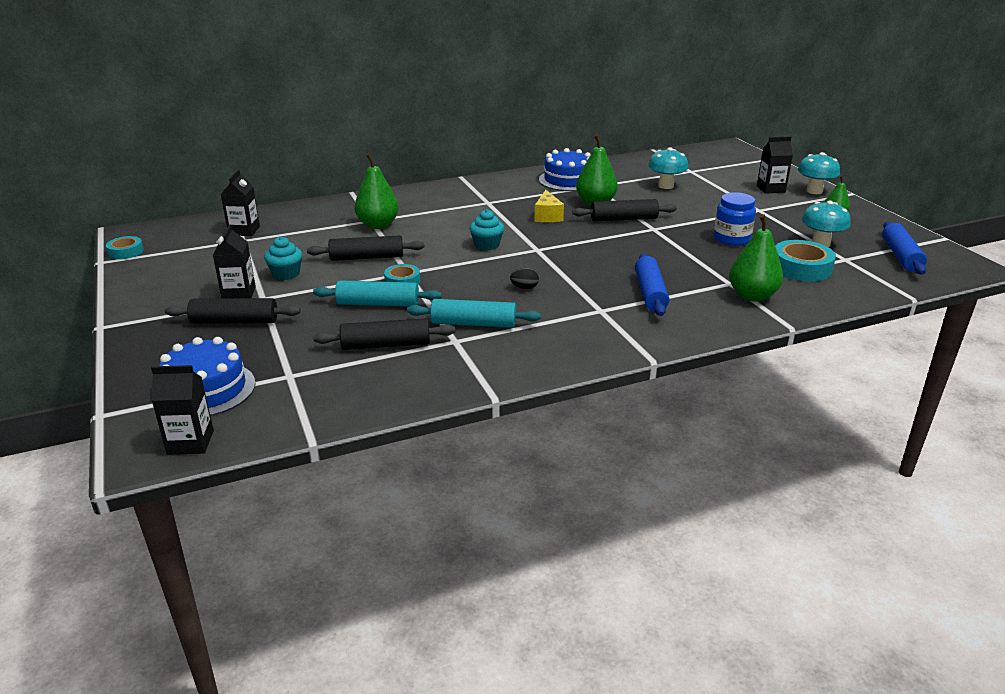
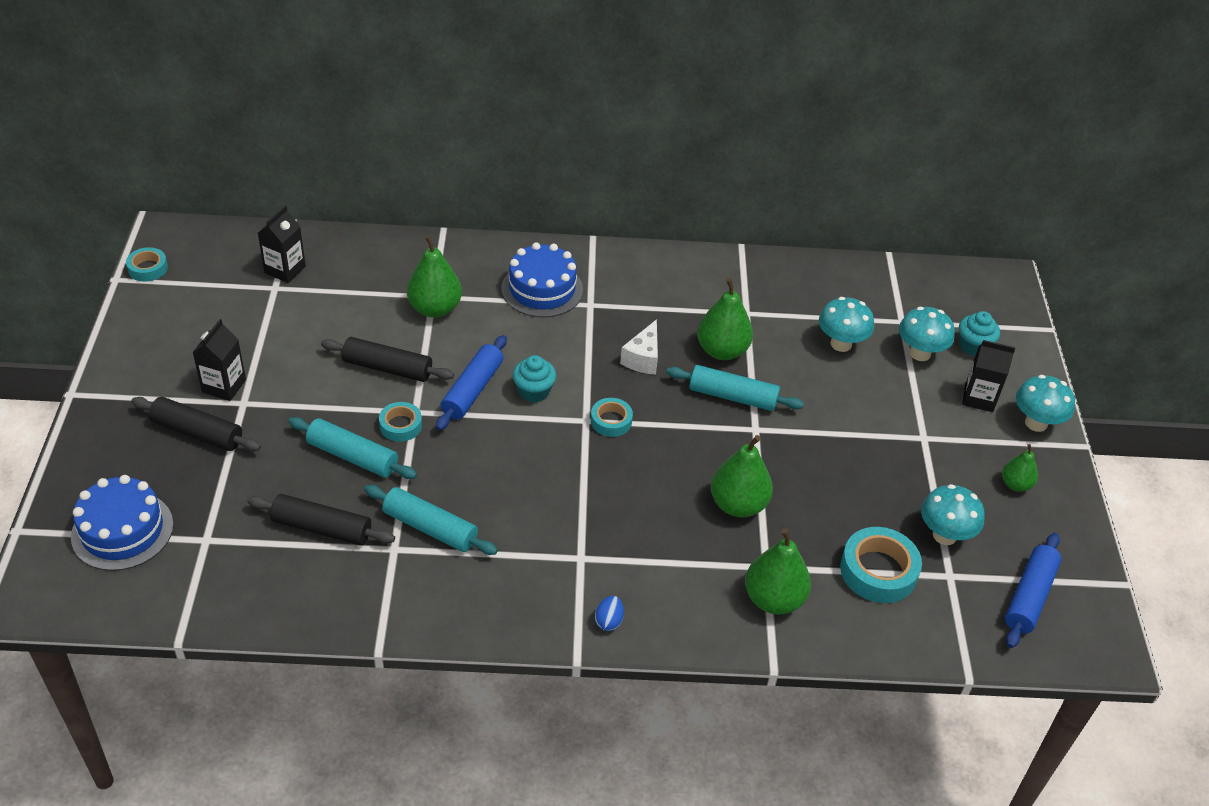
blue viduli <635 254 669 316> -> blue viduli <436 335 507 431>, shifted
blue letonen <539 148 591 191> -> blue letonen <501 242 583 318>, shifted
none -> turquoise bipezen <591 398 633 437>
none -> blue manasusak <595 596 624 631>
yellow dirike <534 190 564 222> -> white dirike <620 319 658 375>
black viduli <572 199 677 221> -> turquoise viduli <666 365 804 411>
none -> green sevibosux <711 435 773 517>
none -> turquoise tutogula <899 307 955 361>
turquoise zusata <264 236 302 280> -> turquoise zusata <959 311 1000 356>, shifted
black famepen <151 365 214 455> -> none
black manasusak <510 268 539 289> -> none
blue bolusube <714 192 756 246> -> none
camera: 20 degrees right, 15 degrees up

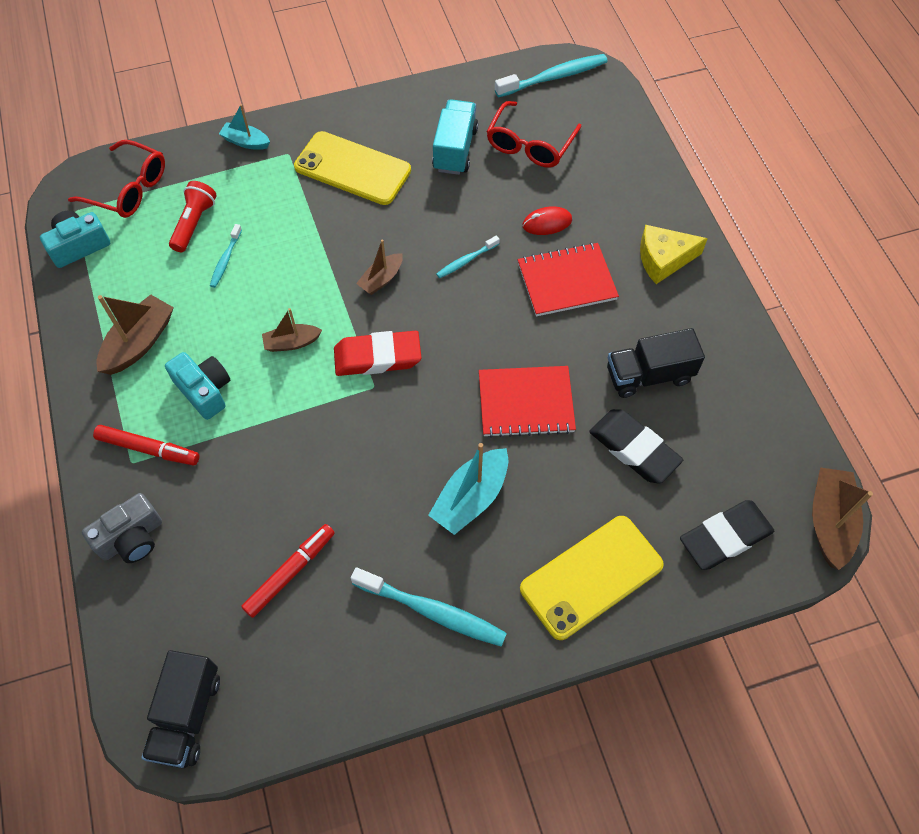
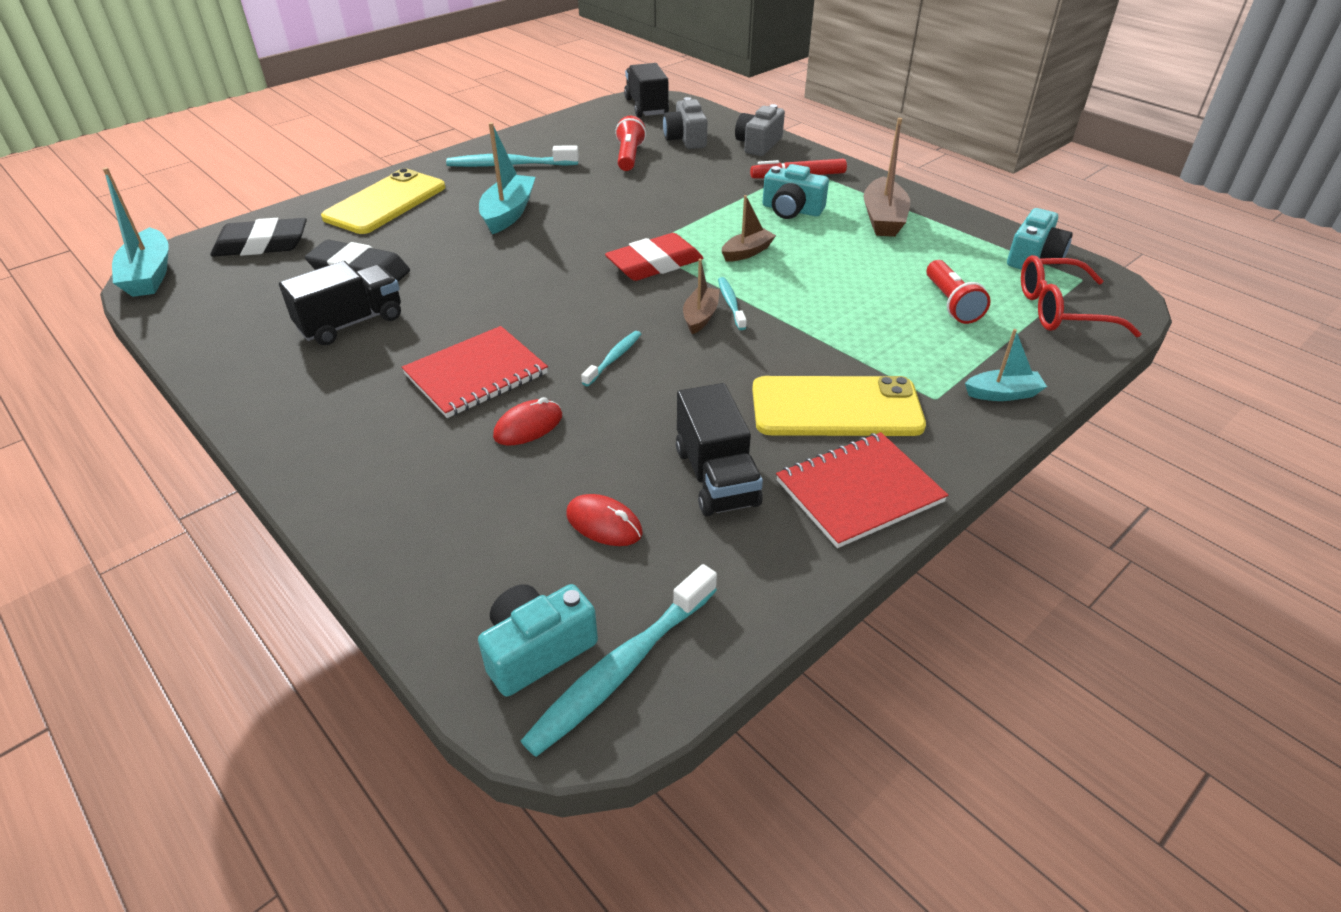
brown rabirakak <812 467 873 570> -> turquoise rabirakak <103 167 169 297>
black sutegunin <680 500 774 570> -> black sutegunin <210 218 307 257>, 45 degrees clockwise
none -> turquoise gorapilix <478 584 598 697>
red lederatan <487 101 581 168> -> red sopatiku <566 494 643 546>
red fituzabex <241 524 335 618> -> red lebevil <615 116 646 171>
none -> grey gorapilix <663 97 708 149>
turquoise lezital <432 99 478 175> -> black lezital <676 383 763 516>
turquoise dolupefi <210 224 242 288> -> turquoise dolupefi <718 277 747 330>, shifted
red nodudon <479 366 576 438> -> red nodudon <776 432 948 548>, shifted
yellow dirike <640 225 708 284> -> none
camera: 155 degrees right, 20 degrees down

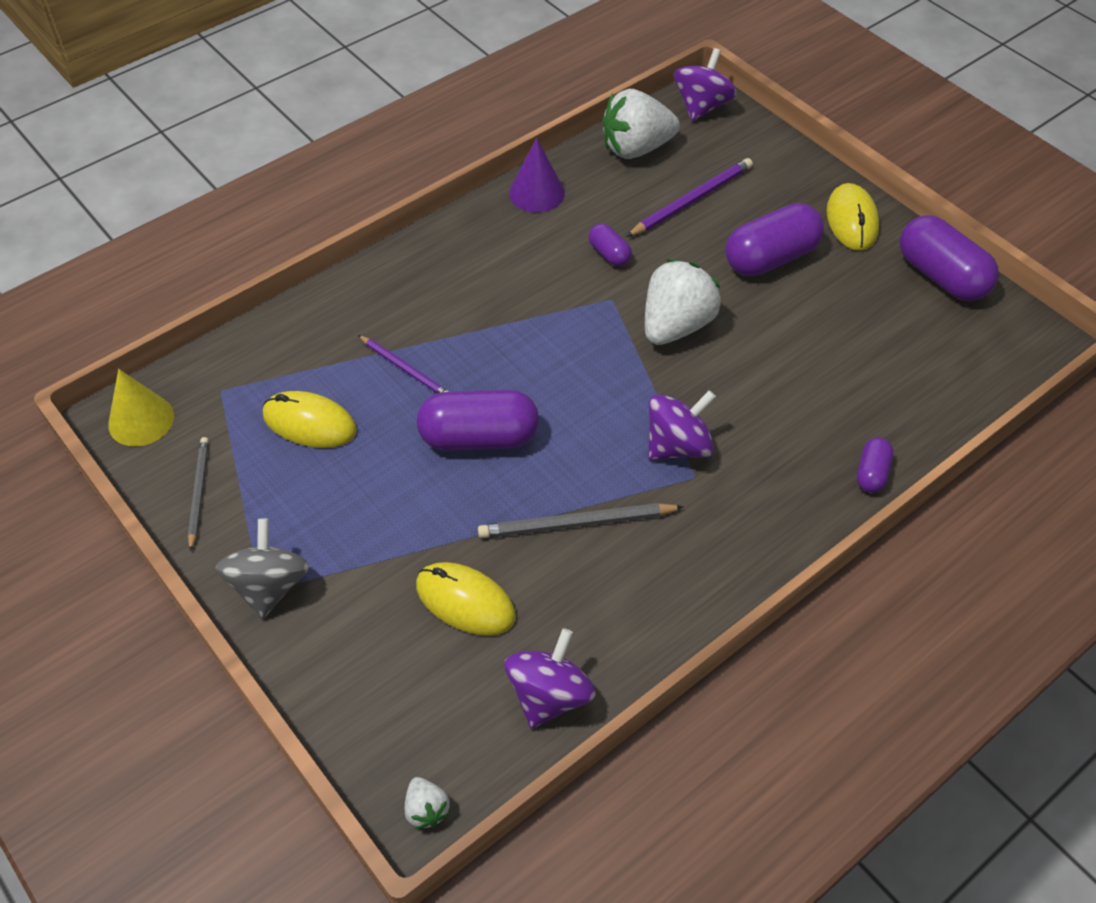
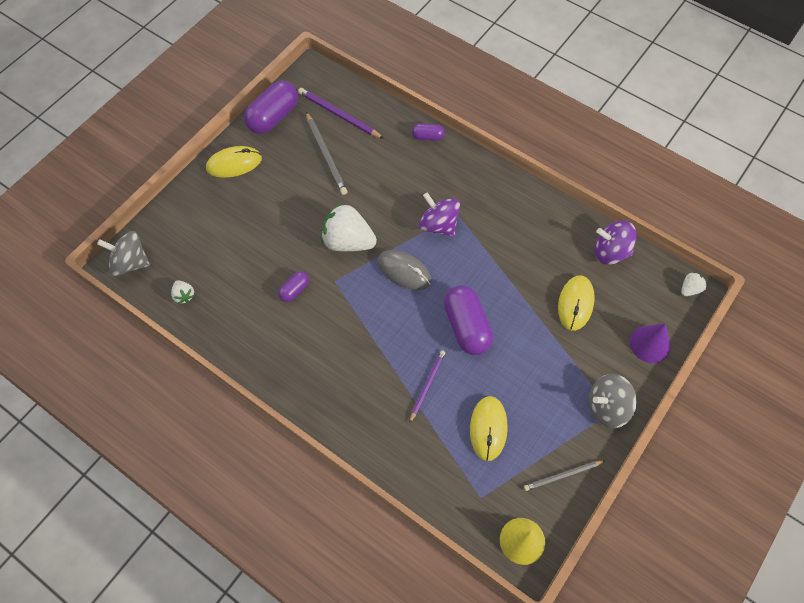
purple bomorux <674 48 737 121> -> grey bomorux <97 231 150 276>
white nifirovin <602 89 680 159> -> white nifirovin <171 280 195 304>, x0.46
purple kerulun <626 158 753 237> -> purple kerulun <298 88 384 139>, shifted
grey kerulun <478 503 684 538> -> grey kerulun <306 112 348 195>, shifted
none -> grey sopatiku <378 250 431 290>
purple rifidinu <509 138 565 212> -> purple rifidinu <630 323 671 363>, shifted
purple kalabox <725 203 824 276> -> none
camera: 105 degrees left, 10 degrees up

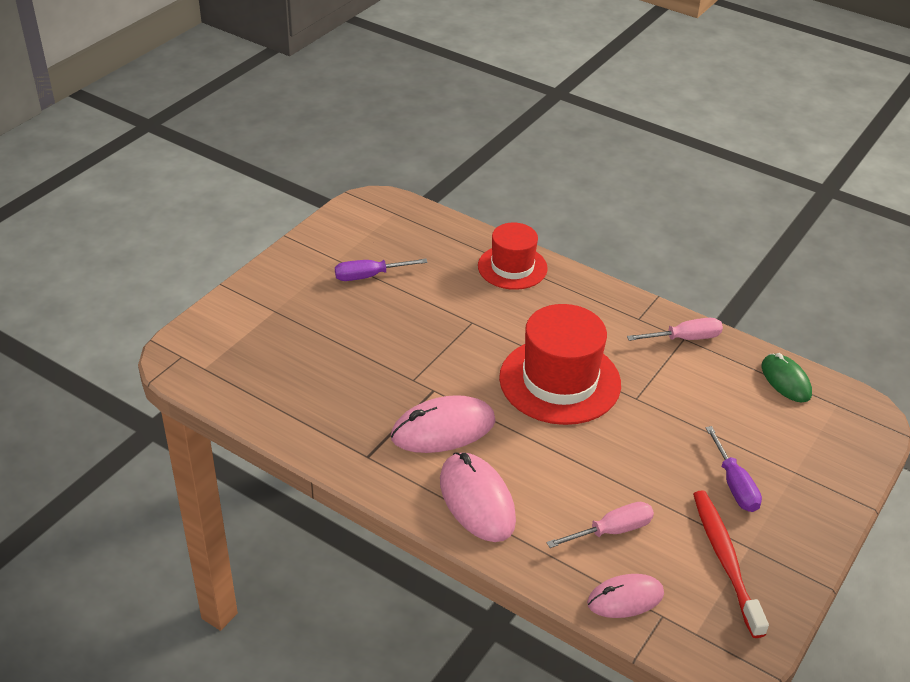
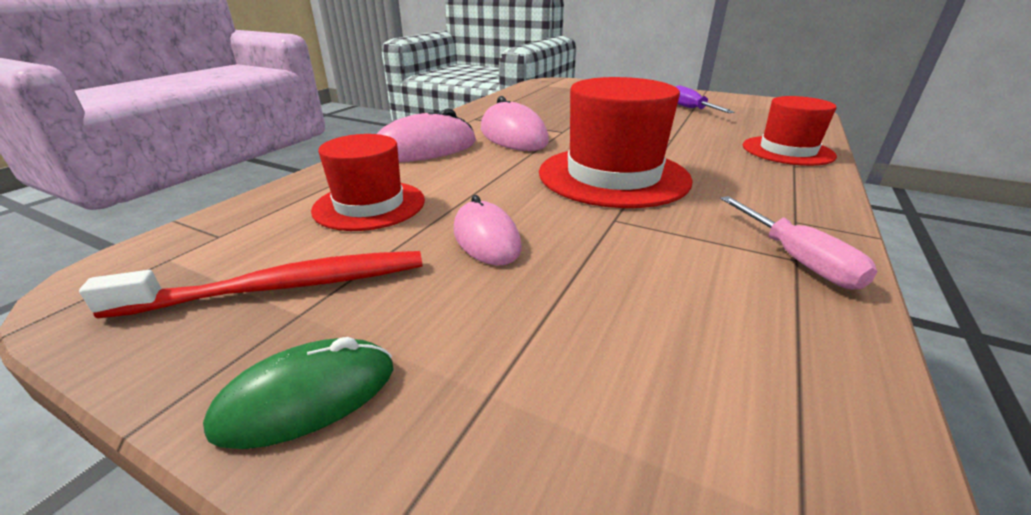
green sopatiku <762 353 812 402> -> green sopatiku <203 337 393 449>, shifted
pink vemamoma <546 502 654 548> -> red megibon <311 134 425 231>
pink sopatiku <587 574 664 618> -> pink sopatiku <454 195 522 266>, shifted
purple vemamoma <705 426 762 512> -> none
camera: 85 degrees right, 10 degrees down

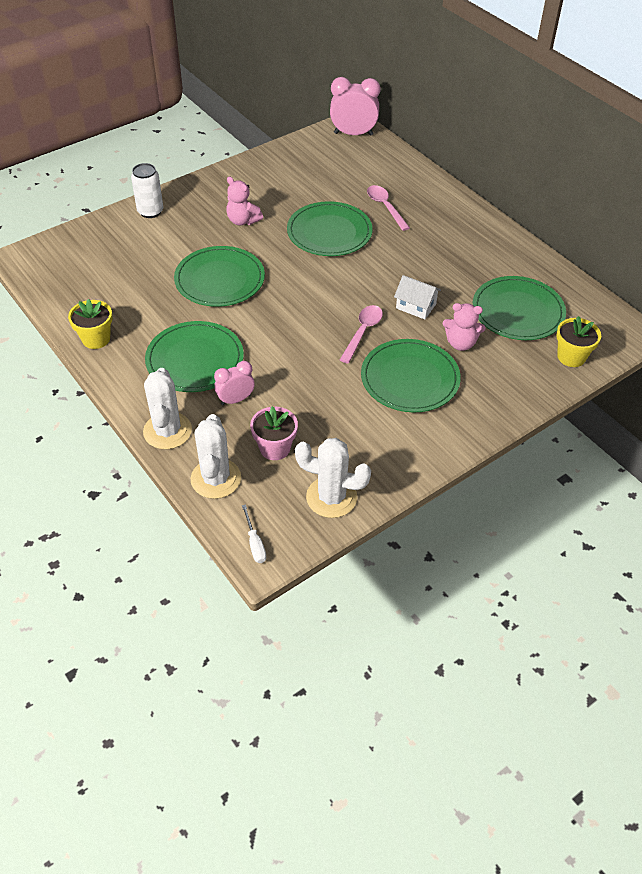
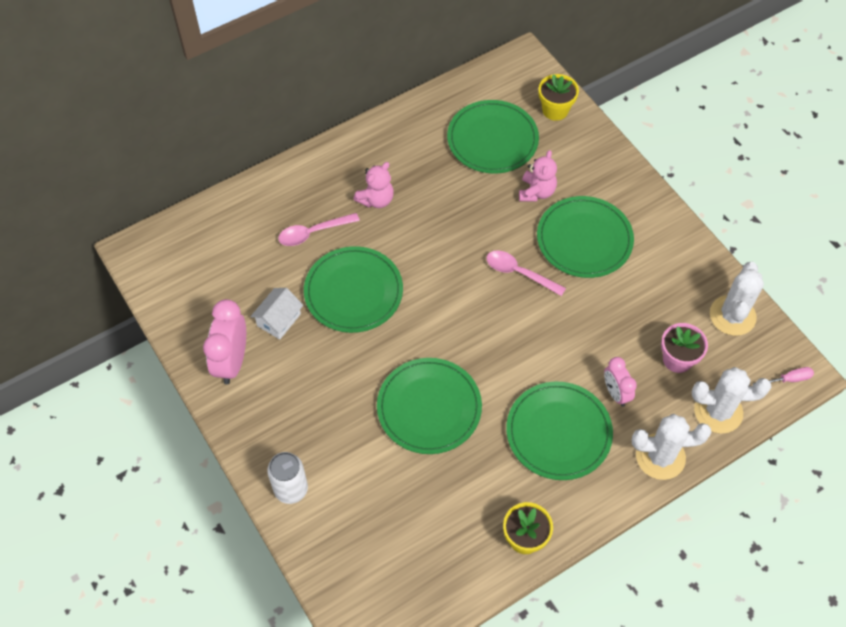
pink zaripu <330 77 380 136> -> pink zaripu <203 299 246 384>, shifted
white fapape <394 275 441 319> -> white fapape <250 288 303 340>, shifted
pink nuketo <226 177 263 225> -> pink nuketo <353 162 394 208>, shifted
white vemamoma <242 504 266 563> -> pink vemamoma <753 367 814 385>
camera: 85 degrees left, 10 degrees up

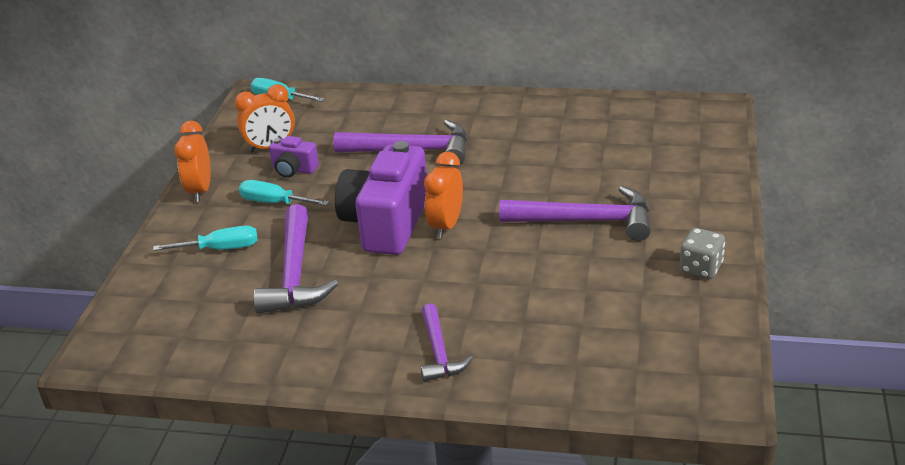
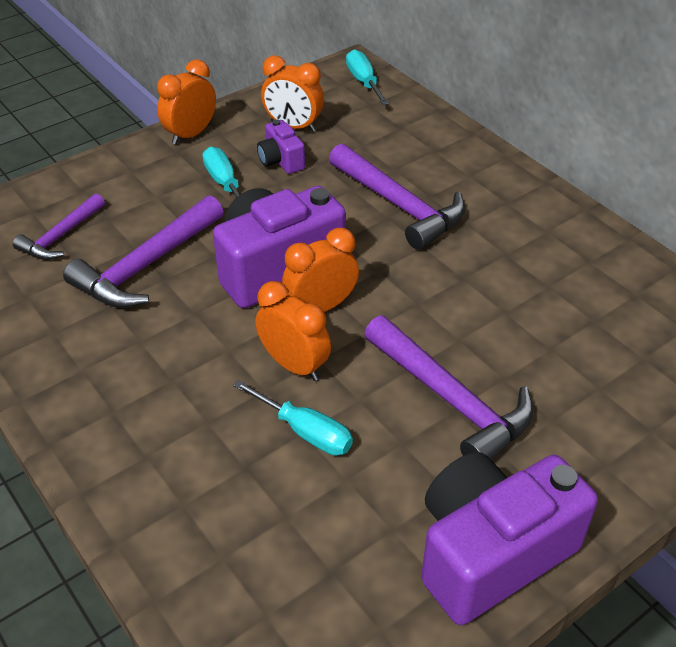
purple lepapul <421 303 473 382> -> purple lepapul <13 193 105 260>, shifted
turquoise vemamoma <153 226 258 251> -> turquoise vemamoma <233 380 353 456>, shifted
none -> orange zaripu <255 281 331 381>
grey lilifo <679 228 725 279> -> purple gorapilix <421 452 598 625>
camera: 40 degrees right, 10 degrees up

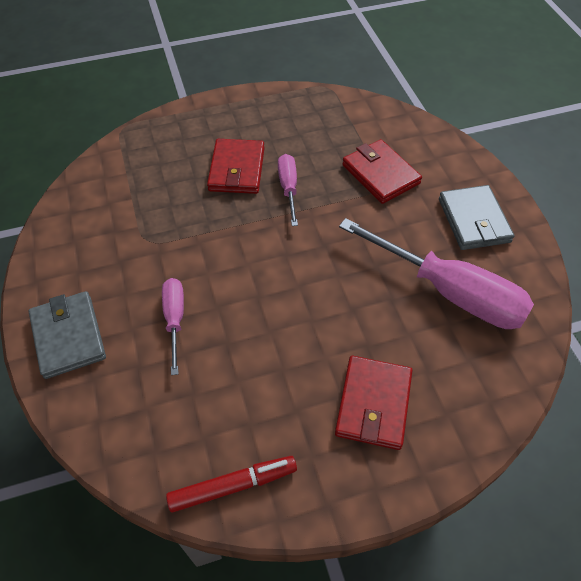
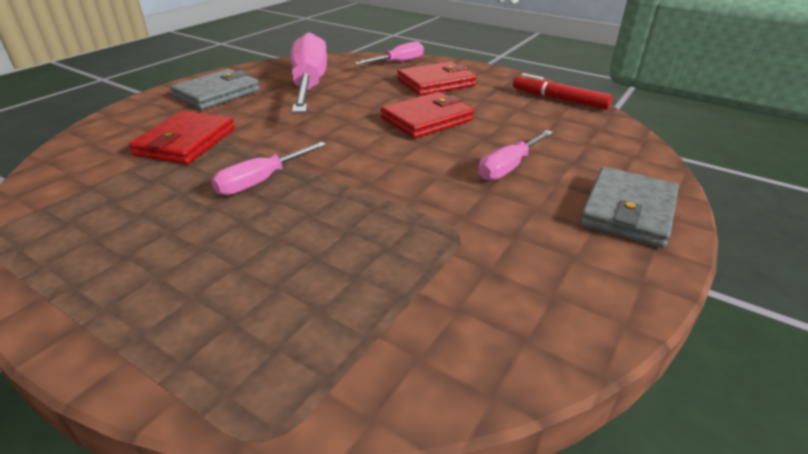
none -> pink vemamoma <354 41 424 65>
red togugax <207 139 264 194> -> red togugax <381 92 474 138>, shifted
camera: 130 degrees left, 20 degrees down

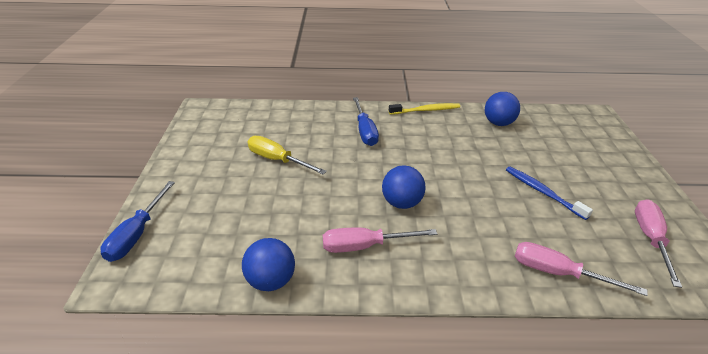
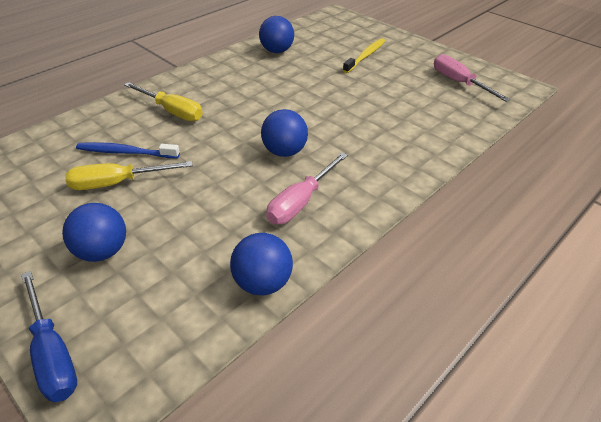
none -> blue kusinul <62 203 126 262>
blue dolupefi <506 166 593 220> -> blue dolupefi <76 142 180 159>, shifted
blue vemamoma <353 97 379 146> -> yellow vemamoma <124 82 203 121>
yellow dolupefi <389 103 460 115> -> yellow dolupefi <343 38 385 73>, shifted
pink vemamoma <515 242 648 296> -> none
camera: 45 degrees left, 5 degrees up

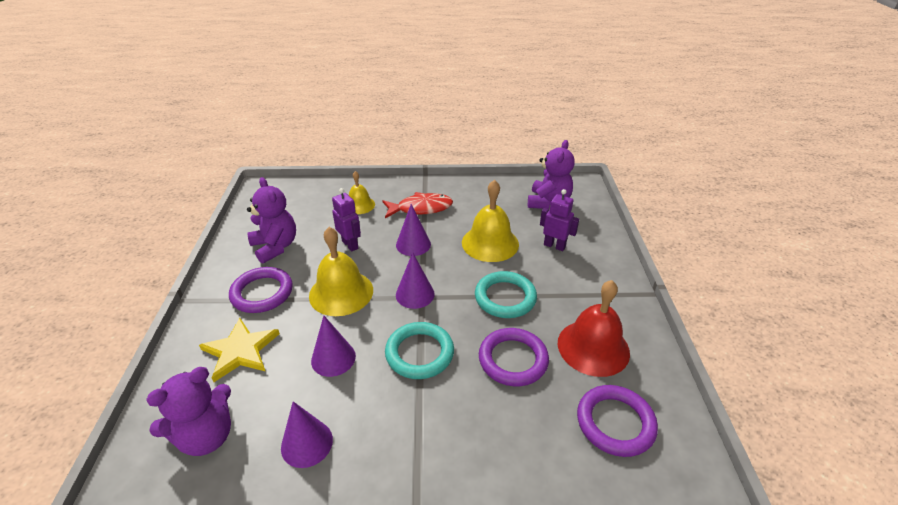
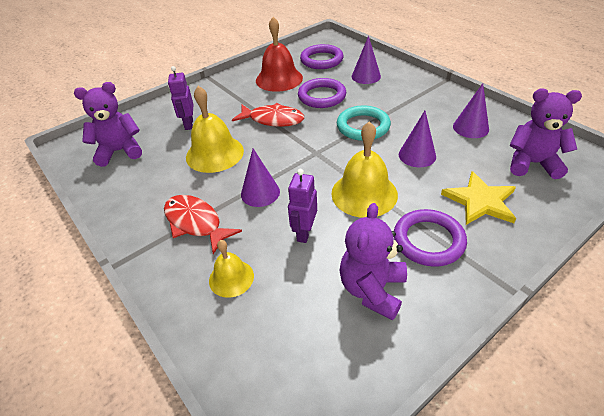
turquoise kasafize <475 271 537 318> -> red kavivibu <232 103 304 127>
purple rifidinu <396 252 435 309> -> purple rifidinu <352 36 381 84>, shifted
camera: 125 degrees left, 5 degrees up

